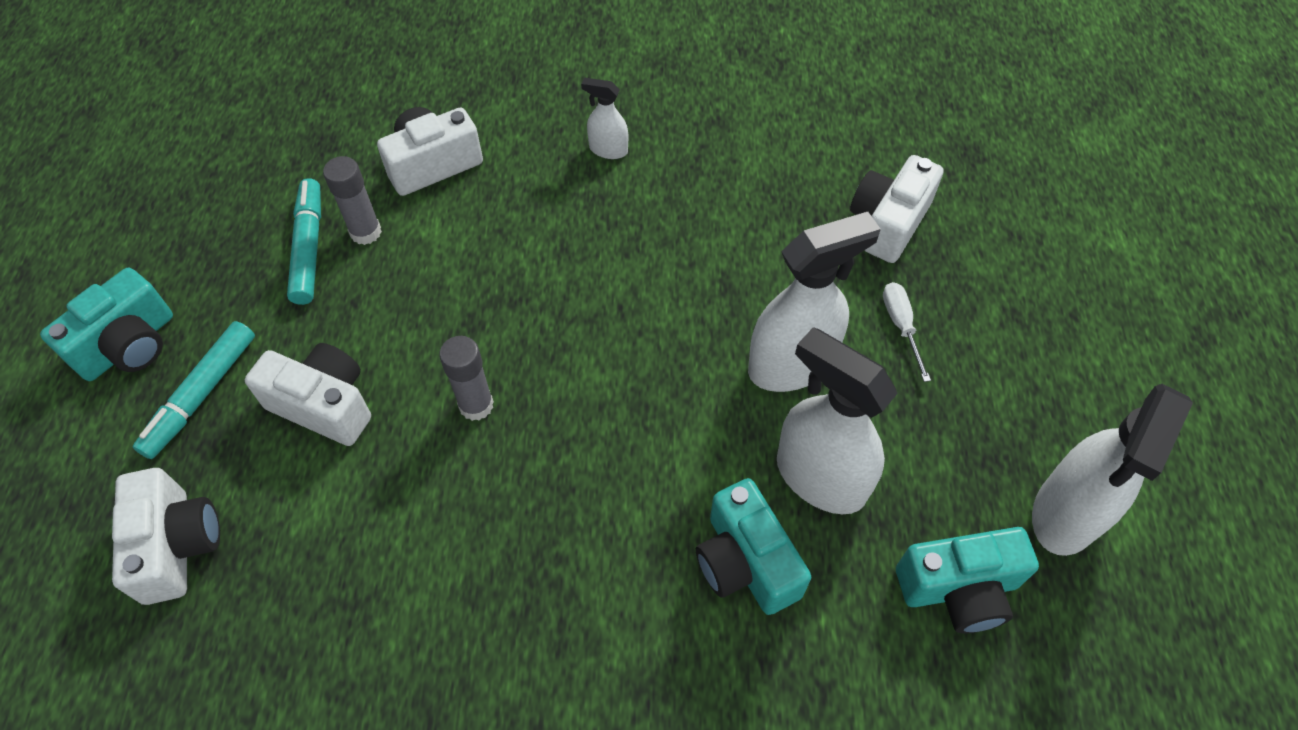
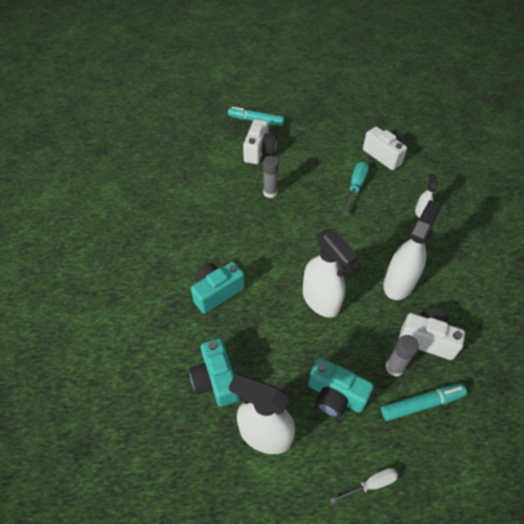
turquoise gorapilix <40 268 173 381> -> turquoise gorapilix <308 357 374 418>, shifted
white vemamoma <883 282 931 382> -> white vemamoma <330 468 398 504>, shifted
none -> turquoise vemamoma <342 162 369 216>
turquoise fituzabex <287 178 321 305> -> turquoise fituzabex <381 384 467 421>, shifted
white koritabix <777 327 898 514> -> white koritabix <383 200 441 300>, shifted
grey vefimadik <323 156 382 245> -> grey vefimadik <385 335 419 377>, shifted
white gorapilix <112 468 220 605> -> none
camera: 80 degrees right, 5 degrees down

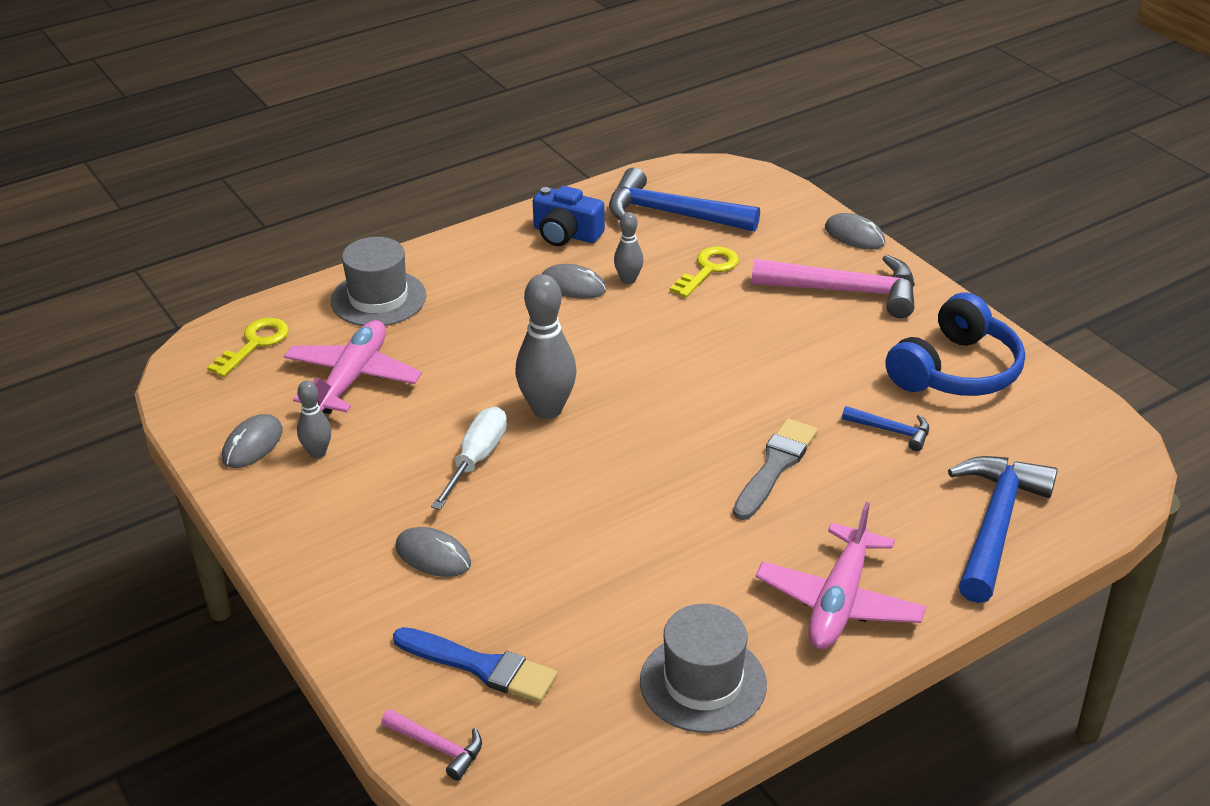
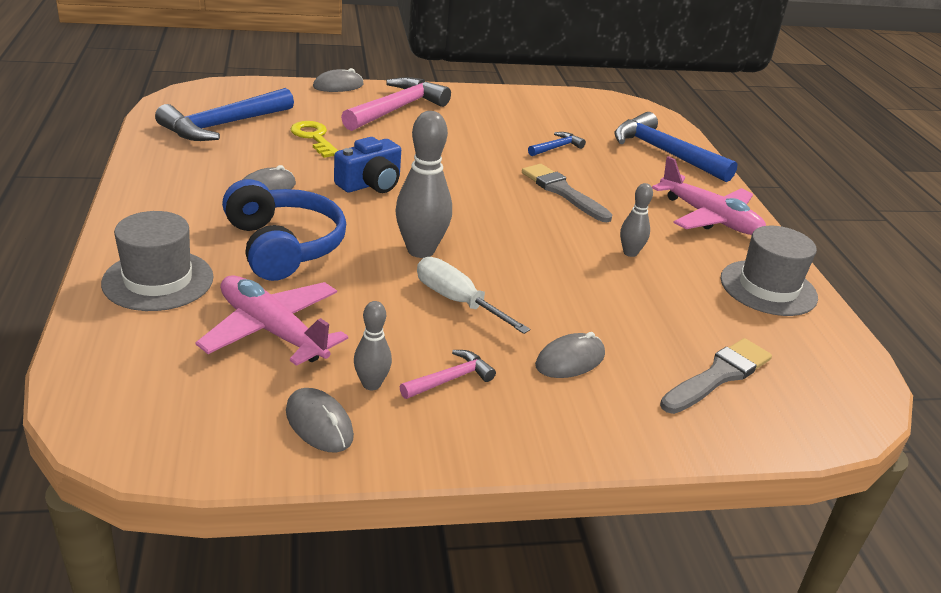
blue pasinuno <885 292 1025 396> -> blue pasinuno <222 179 346 281>, shifted
blue gorapilix <533 186 605 246> -> blue gorapilix <334 137 401 193>, shifted
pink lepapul <381 709 482 781> -> pink lepapul <400 350 496 399>, shifted
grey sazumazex <614 212 643 284> -> grey sazumazex <620 183 653 257>, shifted
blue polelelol <393 627 558 703> -> grey polelelol <660 338 772 414>
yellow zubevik <207 318 289 377> -> none
camera: 70 degrees left, 5 degrees down

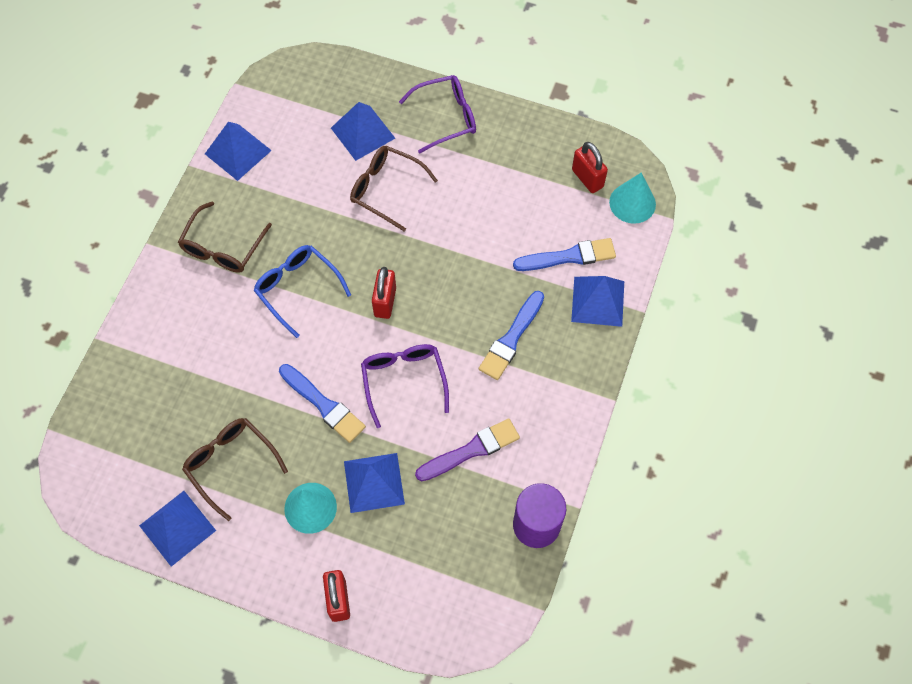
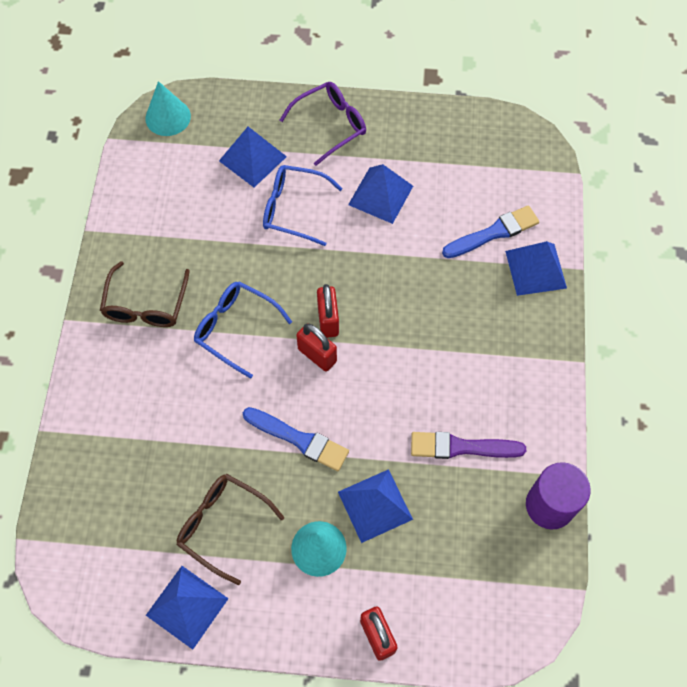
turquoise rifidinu <609 173 656 224> -> turquoise rifidinu <145 81 191 136>, shifted
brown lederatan <350 146 438 231> -> blue lederatan <263 165 343 246>
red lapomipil <572 142 608 193> -> red lapomipil <296 324 337 371>, shifted
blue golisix <205 122 272 181> -> blue golisix <348 164 413 224>, shifted
purple polelelol <415 418 520 481> -> purple polelelol <411 432 526 459>, 135 degrees counterclockwise
purple lederatan <361 344 449 428> -> none
blue polelelol <479 291 544 380> -> none
camera: 15 degrees left, 0 degrees up

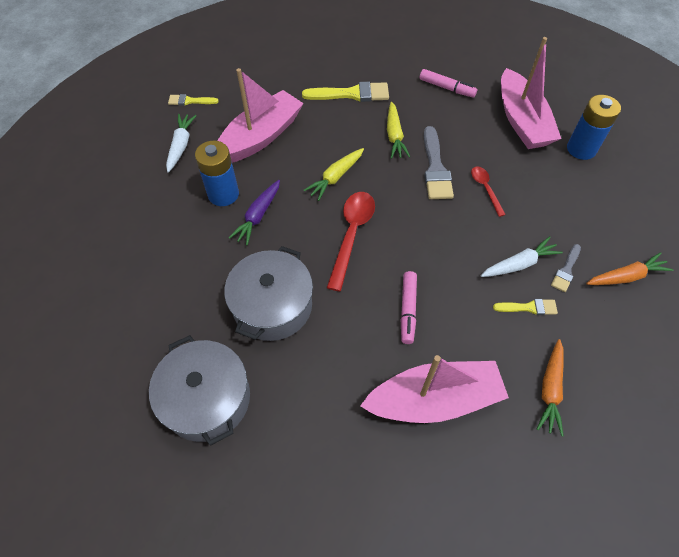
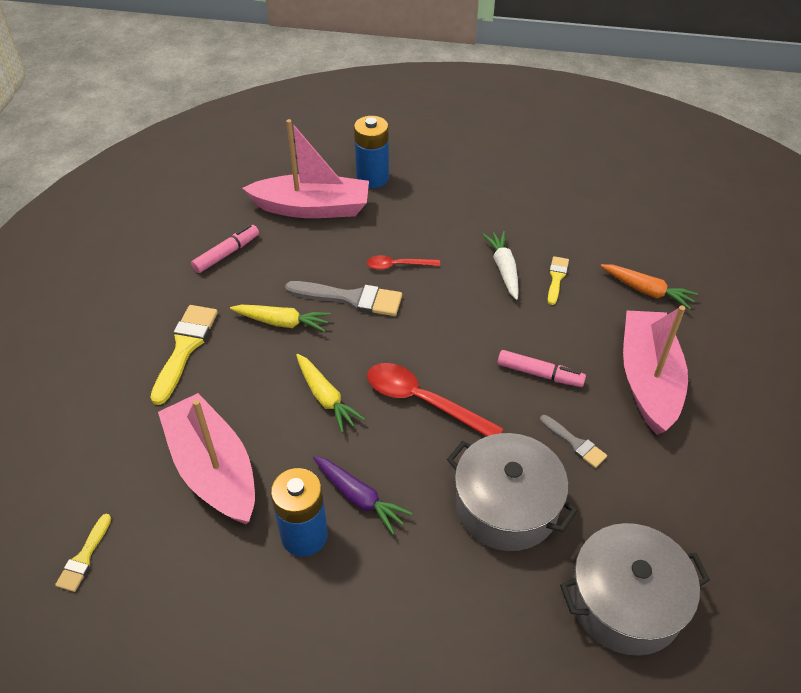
grey polelelol <551 244 581 292> -> grey polelelol <540 415 607 468>, shifted
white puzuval <166 114 197 173> -> none
orange puzuval <586 252 673 285> -> none
camera: 75 degrees left, 10 degrees down

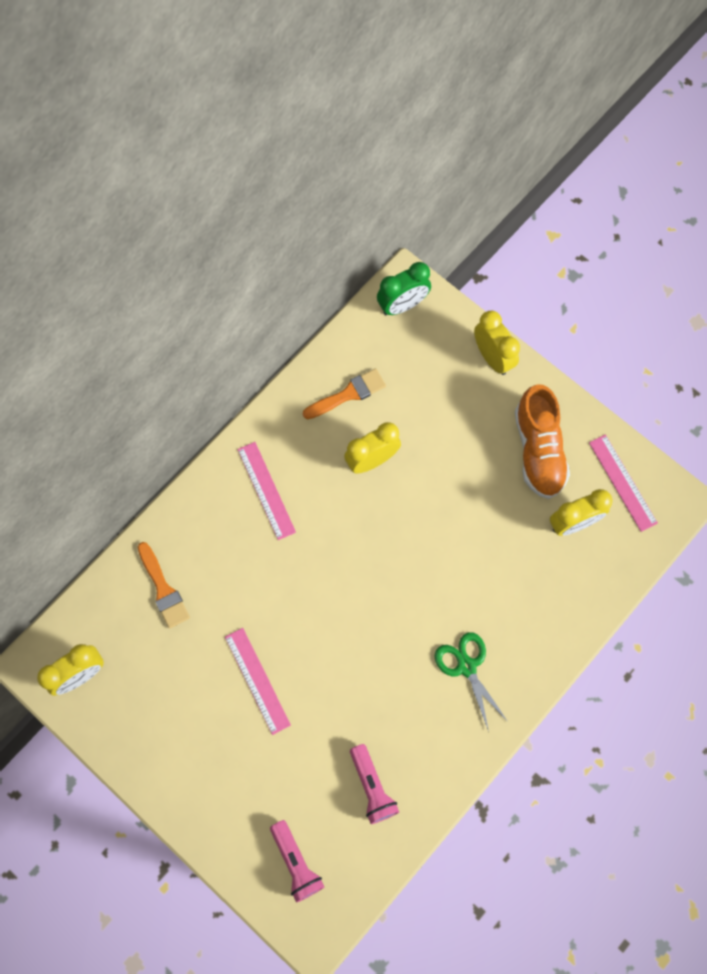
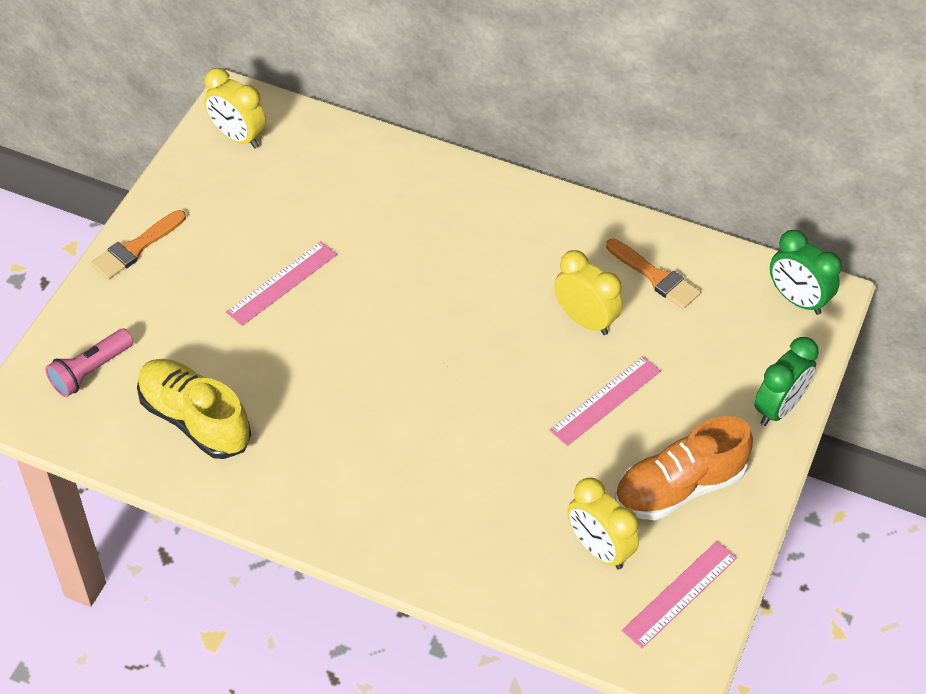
orange polelelol <138 542 190 629> -> orange polelelol <91 210 186 280>, shifted
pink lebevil <350 744 399 824> -> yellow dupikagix <137 359 251 459>
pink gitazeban <237 442 296 540> -> pink gitazeban <549 356 661 446>, shifted
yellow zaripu <474 311 520 375> -> green zaripu <754 337 819 426>
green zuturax <435 632 508 732> -> none
camera: 70 degrees right, 20 degrees down

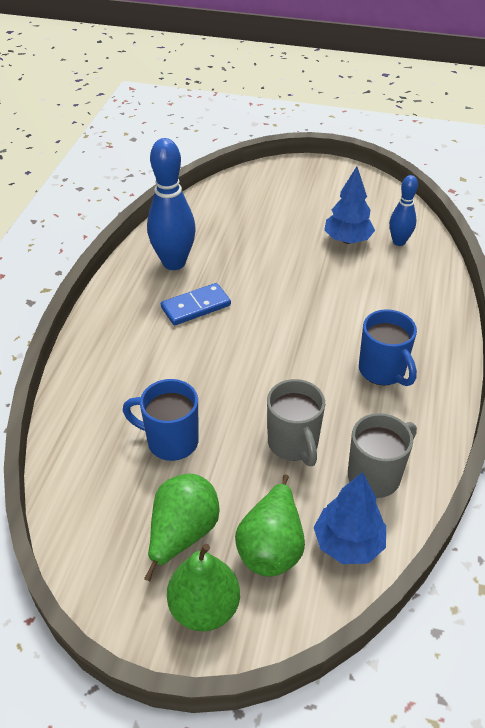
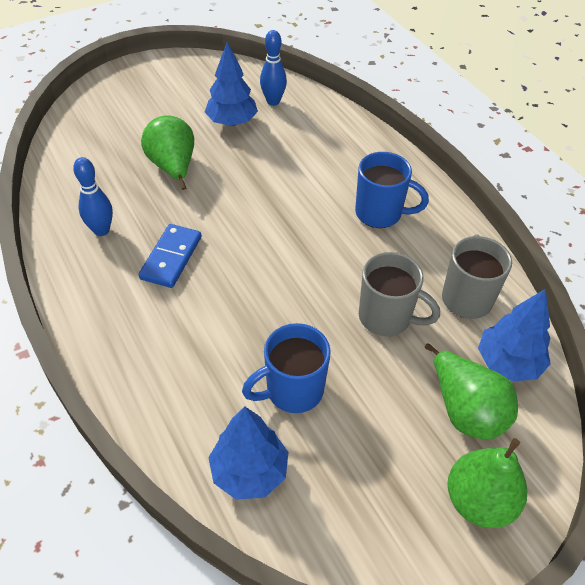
blue sazumazex <147 138 196 270> -> blue sazumazex <73 157 113 236>, x0.57
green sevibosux <144 474 220 581> -> green sevibosux <141 115 194 190>, shifted
none -> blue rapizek <208 406 288 500>
camera: 45 degrees left, 5 degrees up

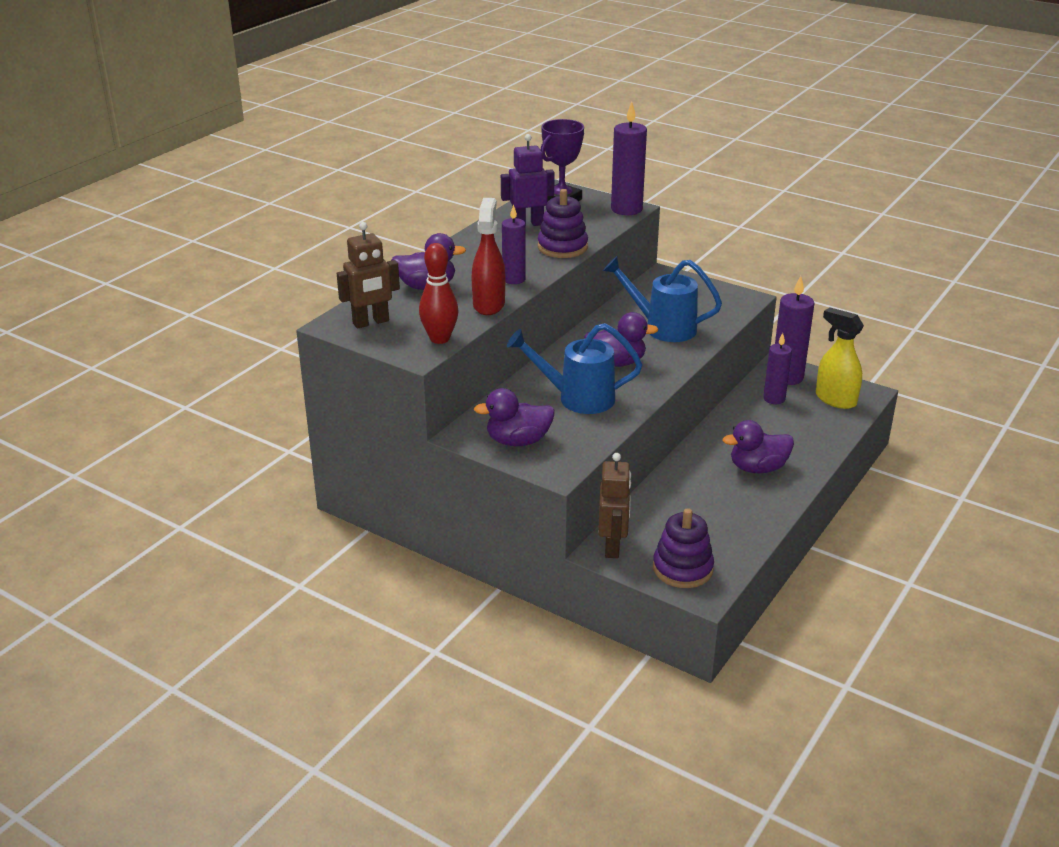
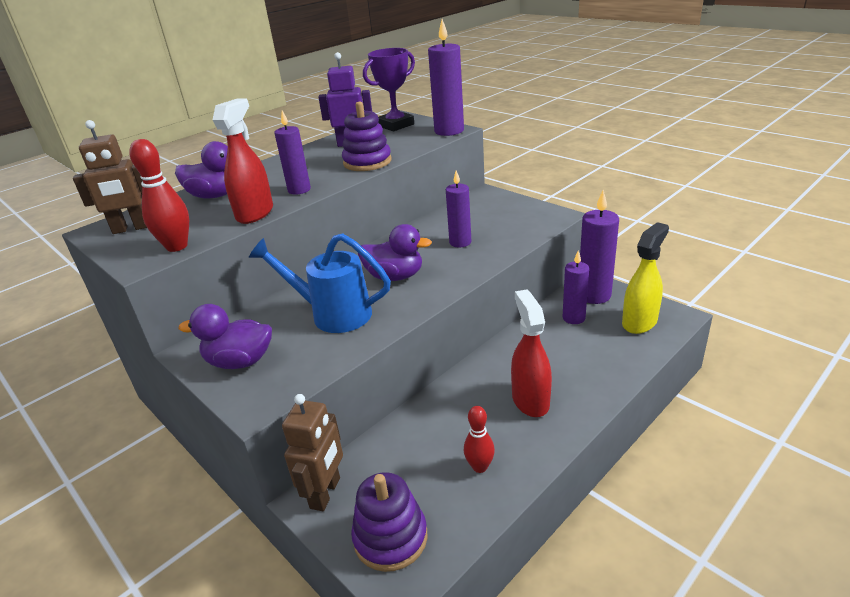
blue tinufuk <603 256 722 342> -> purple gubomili <446 171 471 247>
none -> red sazumazex <464 406 495 473>
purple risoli <723 420 794 473> -> red koritabix <511 289 552 417>
yellow koritabix <816 307 864 409> -> yellow koritabix <622 222 669 334>, 75 degrees clockwise
camera: 15 degrees right, 0 degrees up

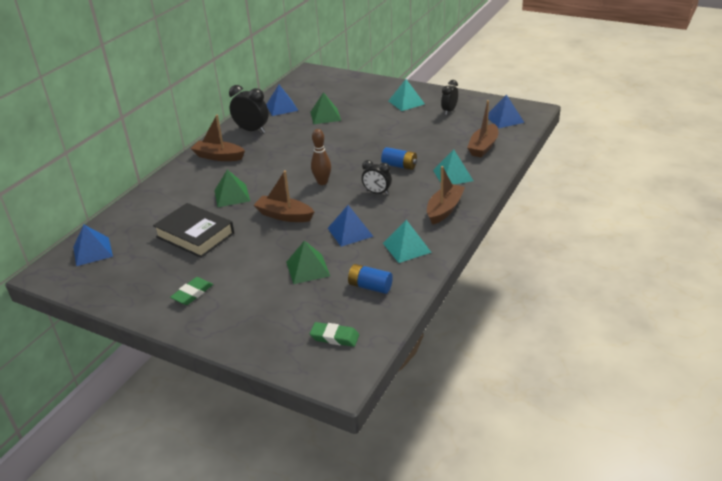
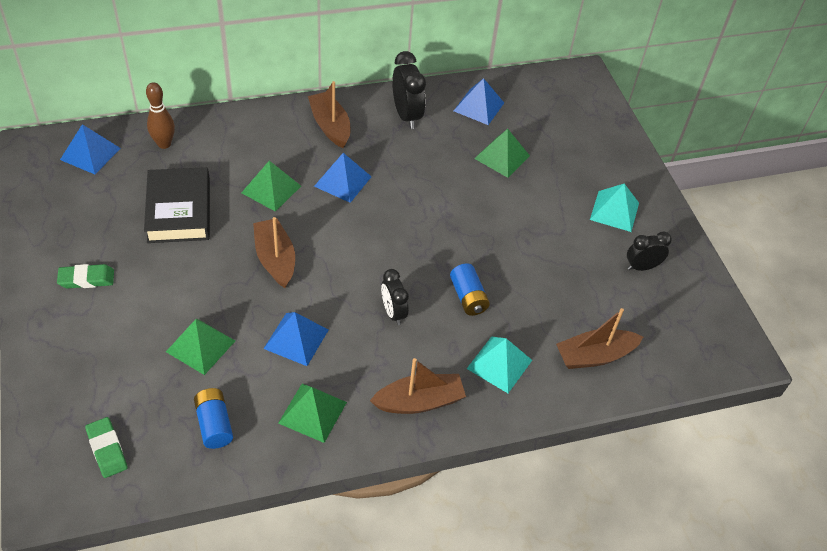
brown sazumazex <311 129 331 185> -> brown sazumazex <146 82 175 149>, shifted
turquoise golisix <383 220 432 263> -> green golisix <278 384 347 443>
blue golisix <488 94 525 128> -> blue golisix <314 153 372 203>, shifted
camera: 40 degrees right, 15 degrees up

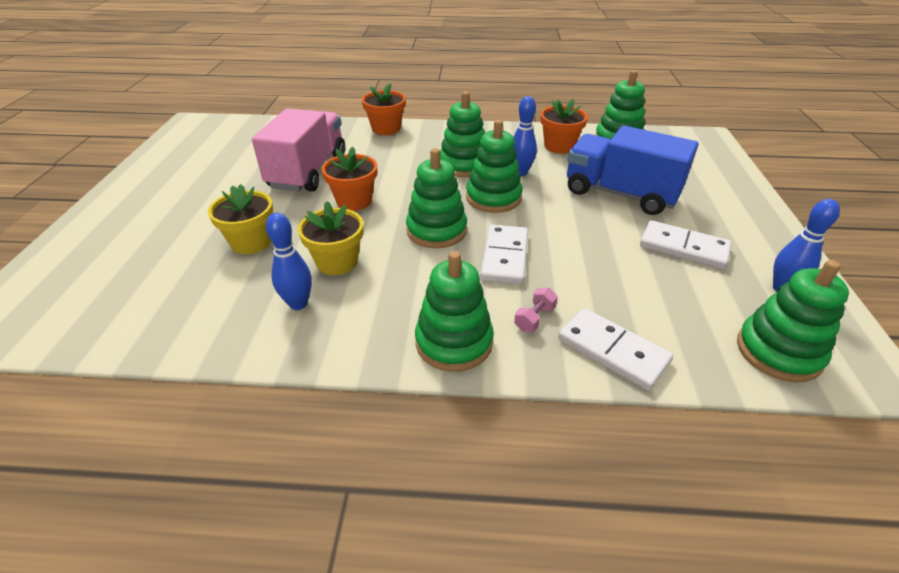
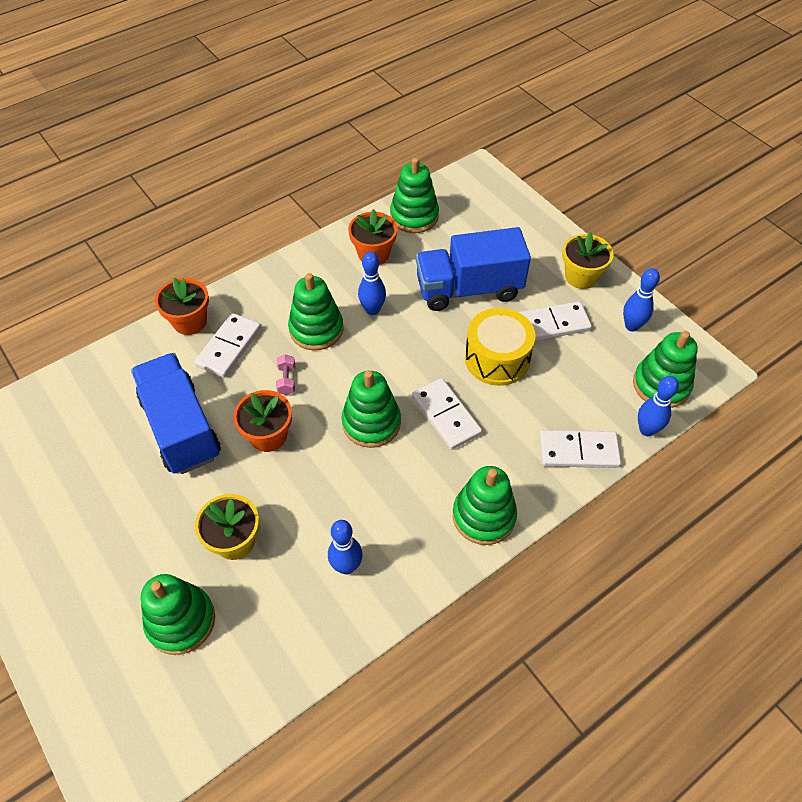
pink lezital <252 108 345 192> -> blue lezital <131 353 221 474>
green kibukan <466 120 523 213> -> green kibukan <141 574 215 655>, shifted
none -> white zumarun <194 313 261 378>
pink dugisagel <514 288 558 332> -> pink dugisagel <276 354 295 395>, shifted
none -> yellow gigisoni <465 308 535 386>
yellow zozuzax <298 201 364 275> -> yellow zozuzax <562 232 614 289>, shifted
none -> blue sazumazex <638 376 679 436>
camera: 40 degrees left, 15 degrees up

